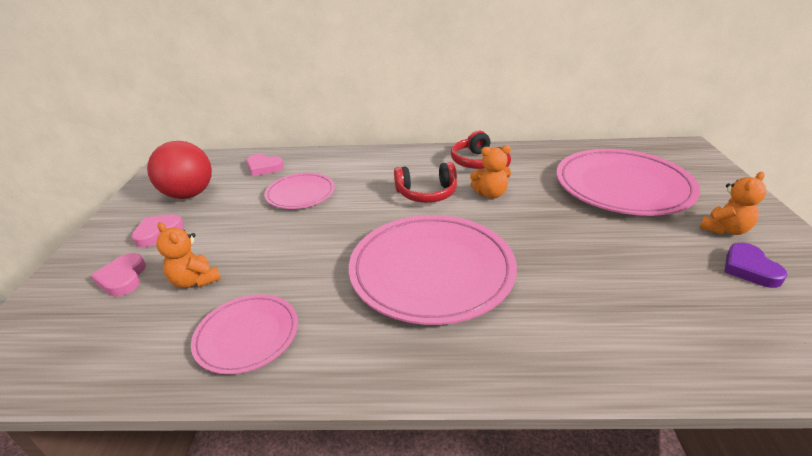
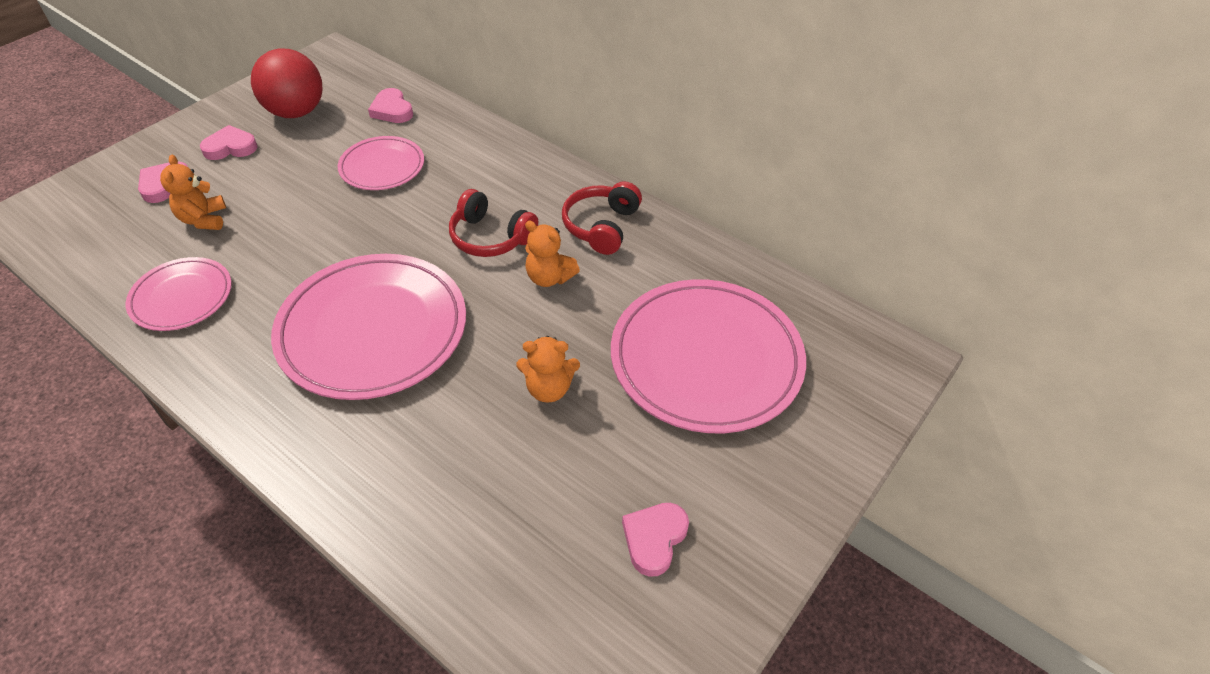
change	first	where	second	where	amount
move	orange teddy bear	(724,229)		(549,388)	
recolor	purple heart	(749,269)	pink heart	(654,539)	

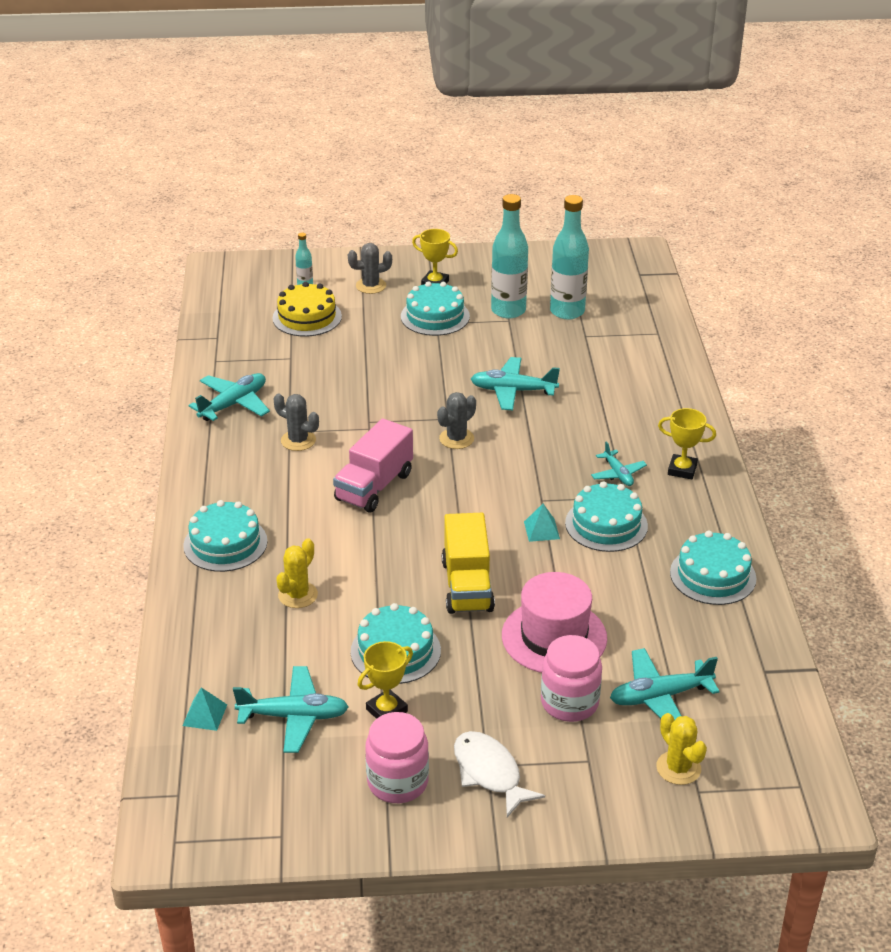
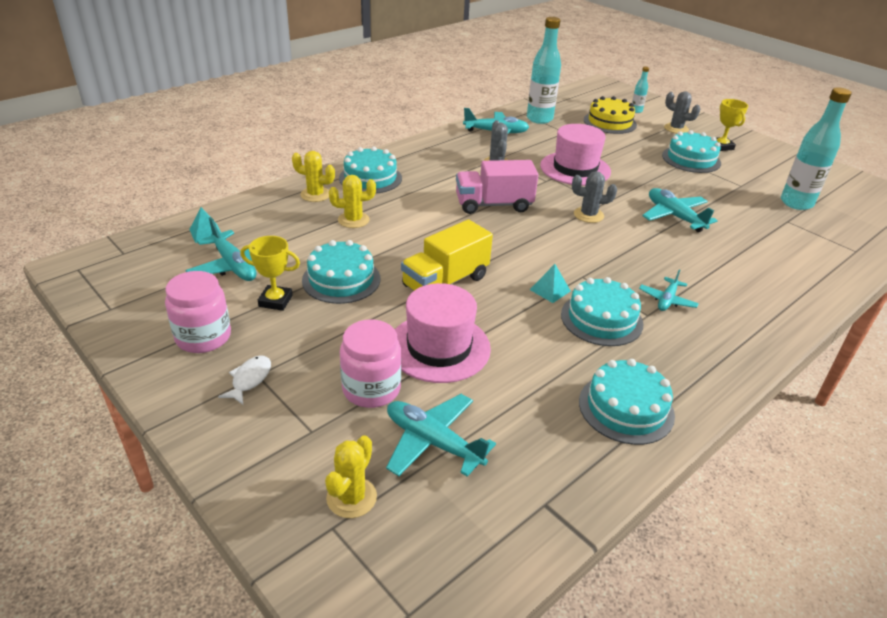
change	first	where	second	where	amount
delete	yellow trophy	(682,470)			
insert			yellow cactus	(315,195)	
insert			pink hat	(575,169)	
move	turquoise bottle	(508,310)		(539,119)	
resize	white fish	(489,773)		(249,379)	x0.63

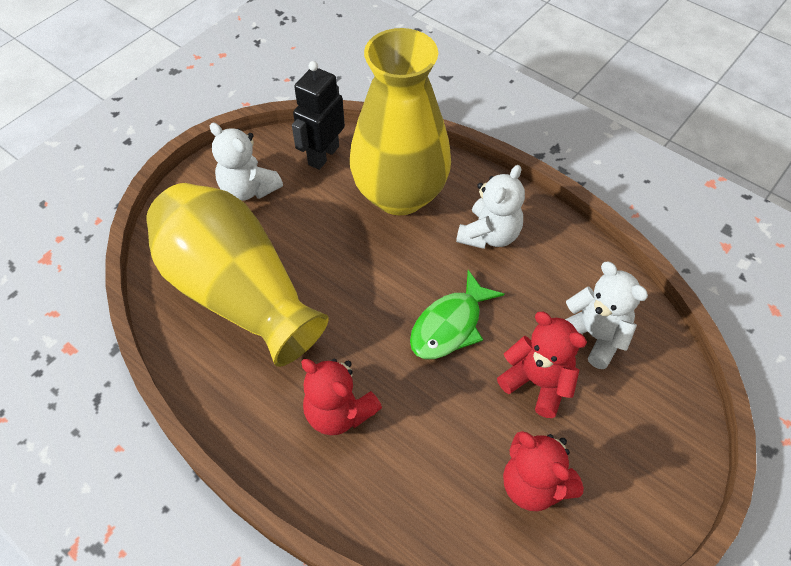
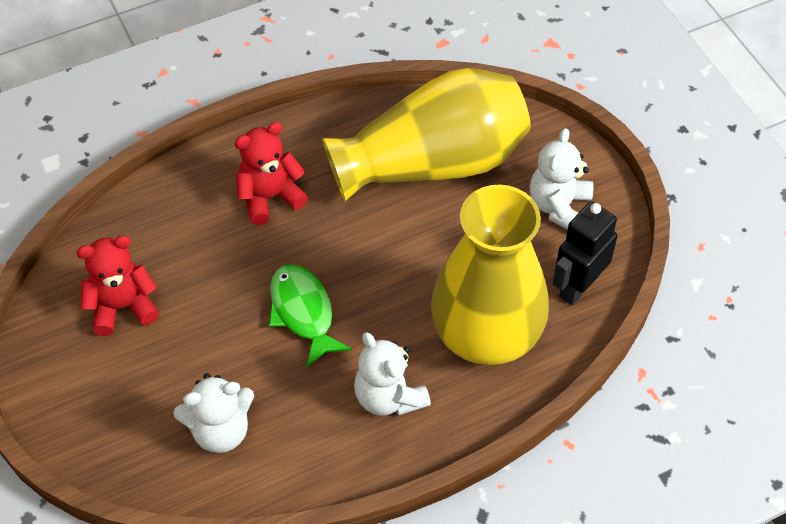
change	first	where	second	where	amount
delete	red teddy bear	(537,382)			
rotate	white teddy bear	(248,189)		(559,206)	45 degrees counterclockwise
rotate	black robot	(323,155)		(577,286)	105 degrees counterclockwise

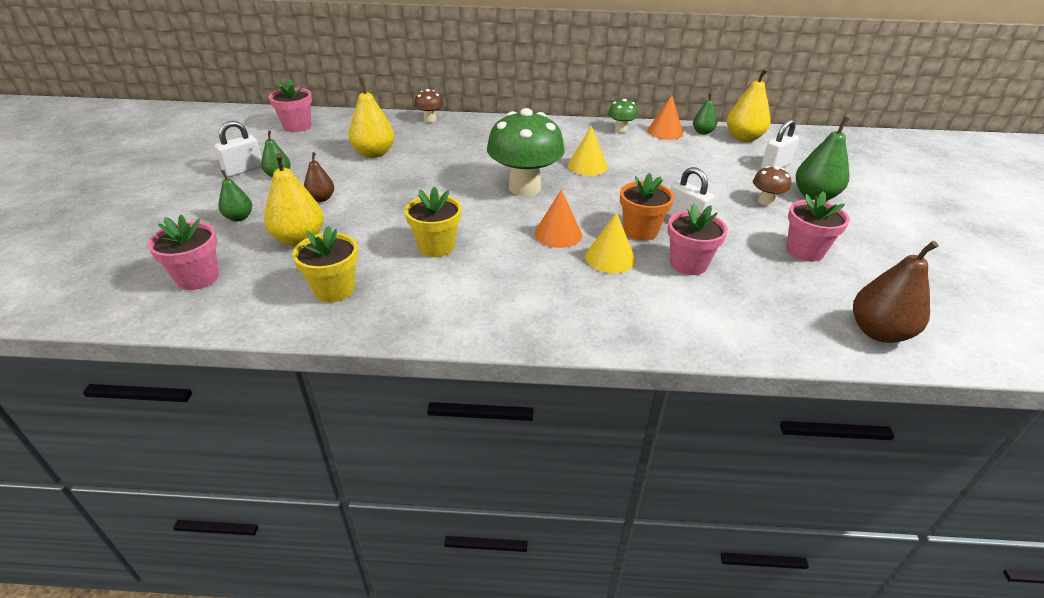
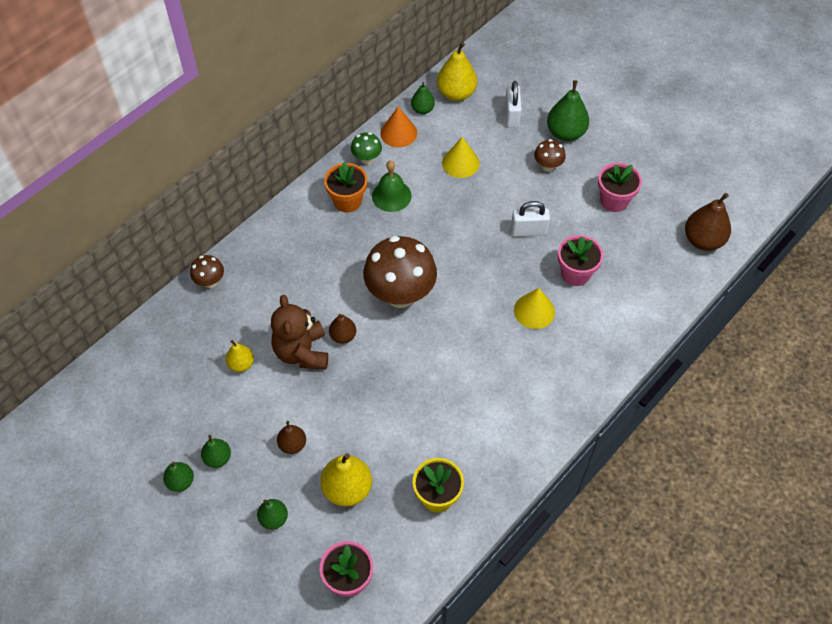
change	first	where	second	where	amount
delete	pink flower pot	(297,126)			
delete	yellow flower pot	(436,246)			
delete	orange cone	(558,234)			
insert			brown teddy bear	(302,352)	
insert			brown pear	(343,336)	
insert			green bell	(391,195)	
move	yellow cone	(587,166)		(460,163)	
move	orange flower pot	(640,231)		(347,201)	
replace	white padlock	(244,170)	green pear	(181,481)	
recolor	green mushroom	(524,187)	brown mushroom	(400,294)	
resize	yellow pear	(374,153)		(241,364)	x0.58

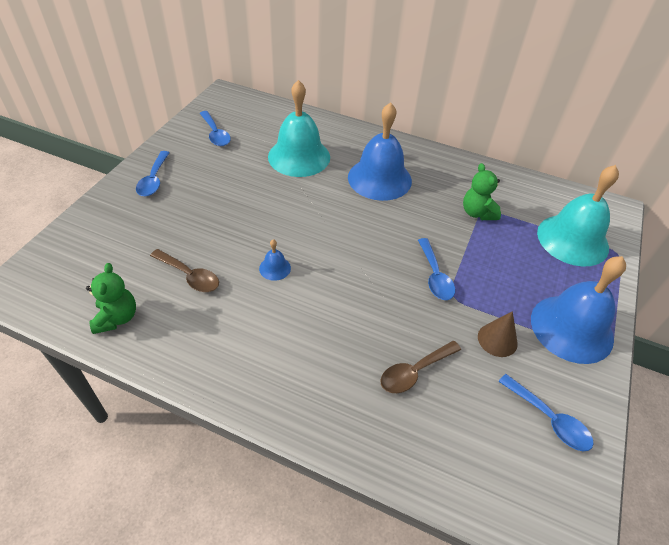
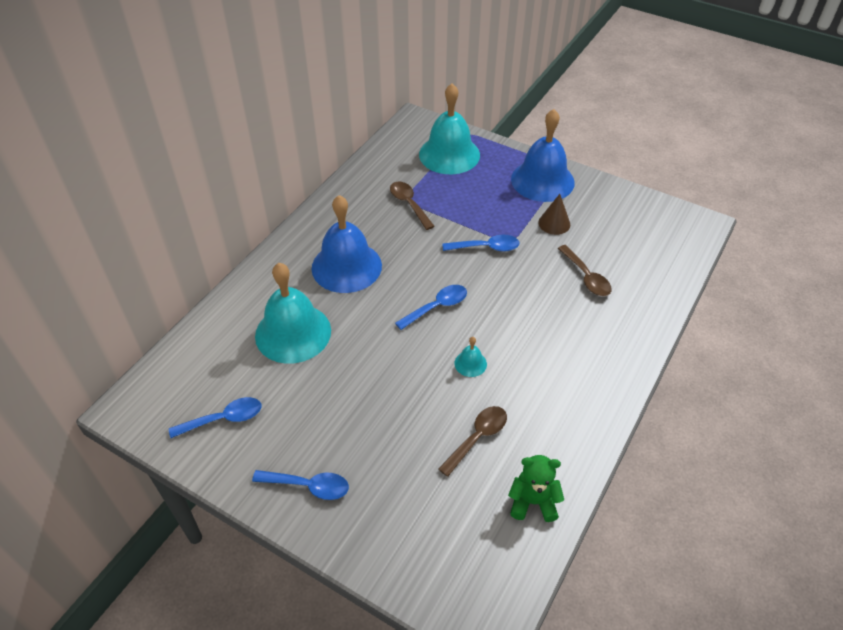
change	first	where	second	where	amount
move	blue spoon	(549,419)		(437,307)	
replace	green teddy bear	(477,213)	brown spoon	(409,204)	
recolor	blue bell	(275,268)	turquoise bell	(470,363)	

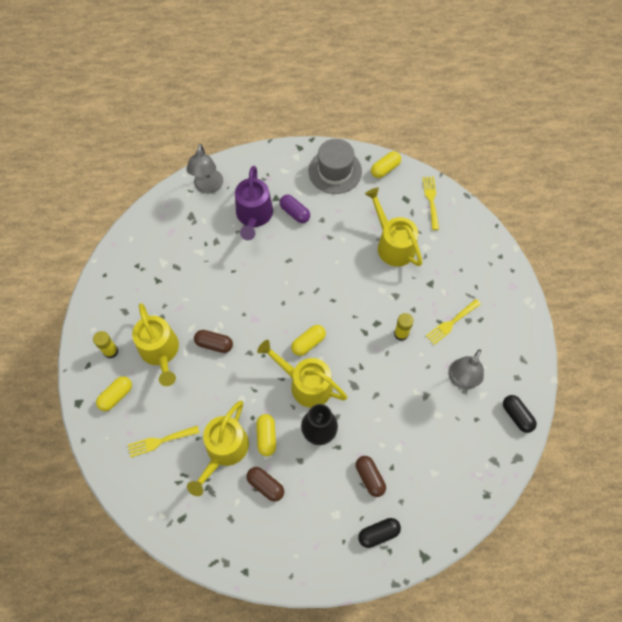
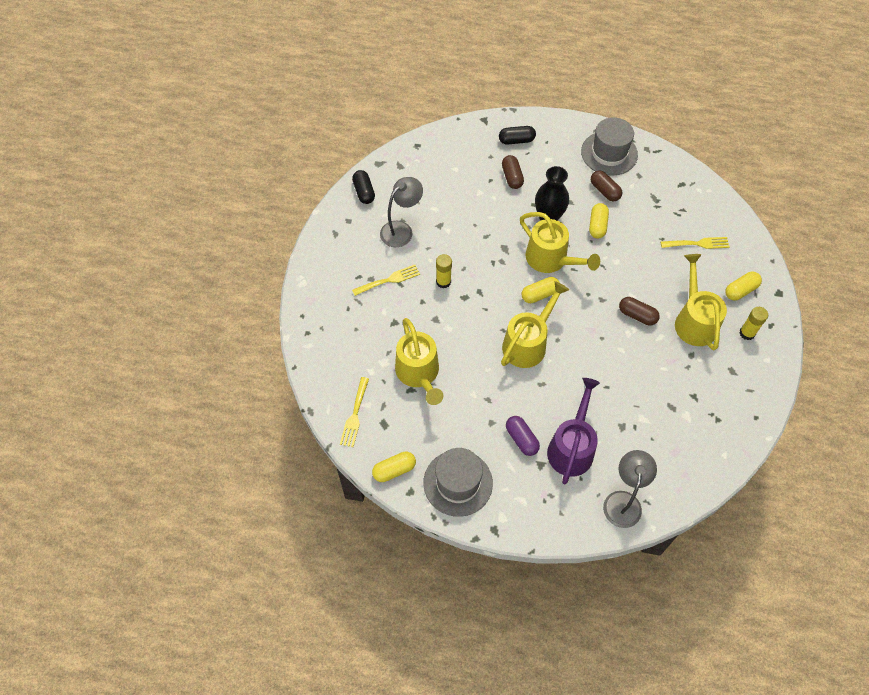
change	first	where	second	where	amount
insert			grey hat	(609,153)	
move	yellow watering can	(224,451)		(528,343)	

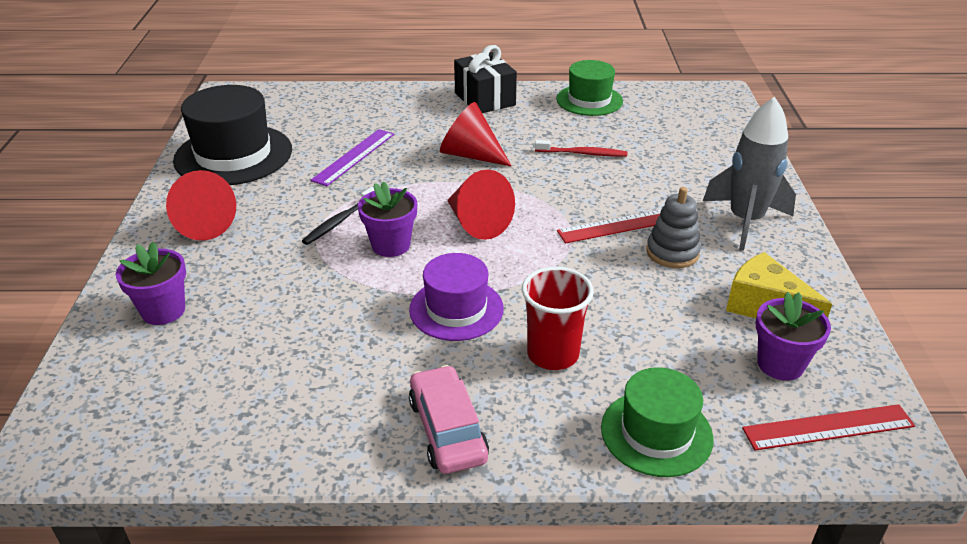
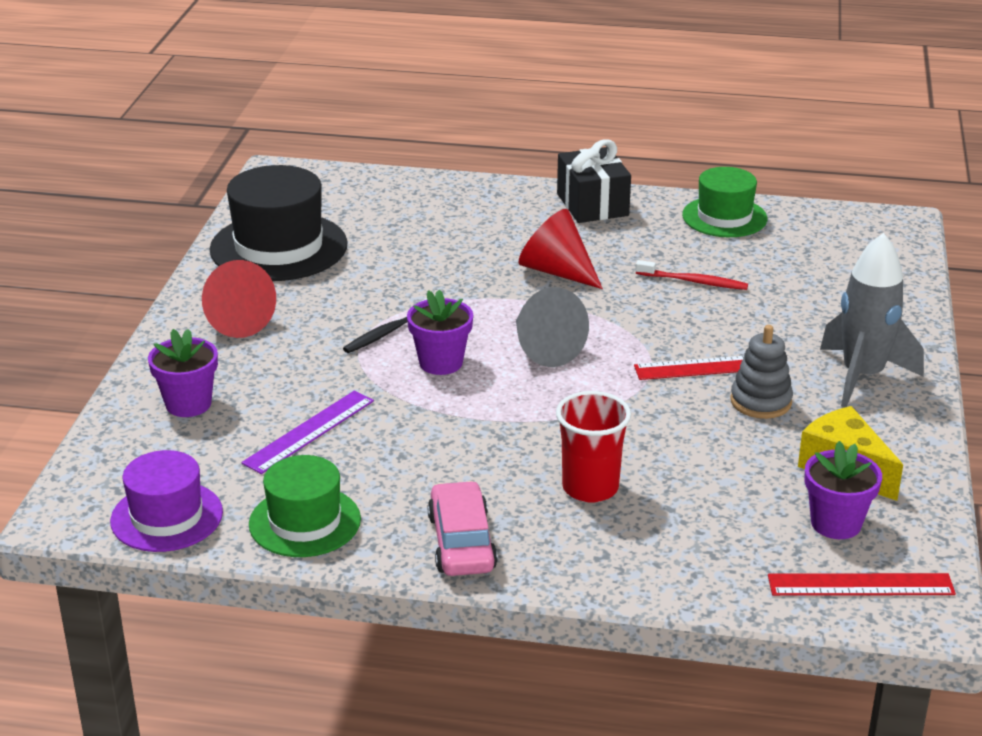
change	first	where	second	where	amount
move	purple ruler	(354,156)		(309,431)	
move	purple hat	(456,309)		(167,517)	
move	green hat	(656,433)		(305,522)	
recolor	red cone	(477,223)	grey cone	(544,348)	

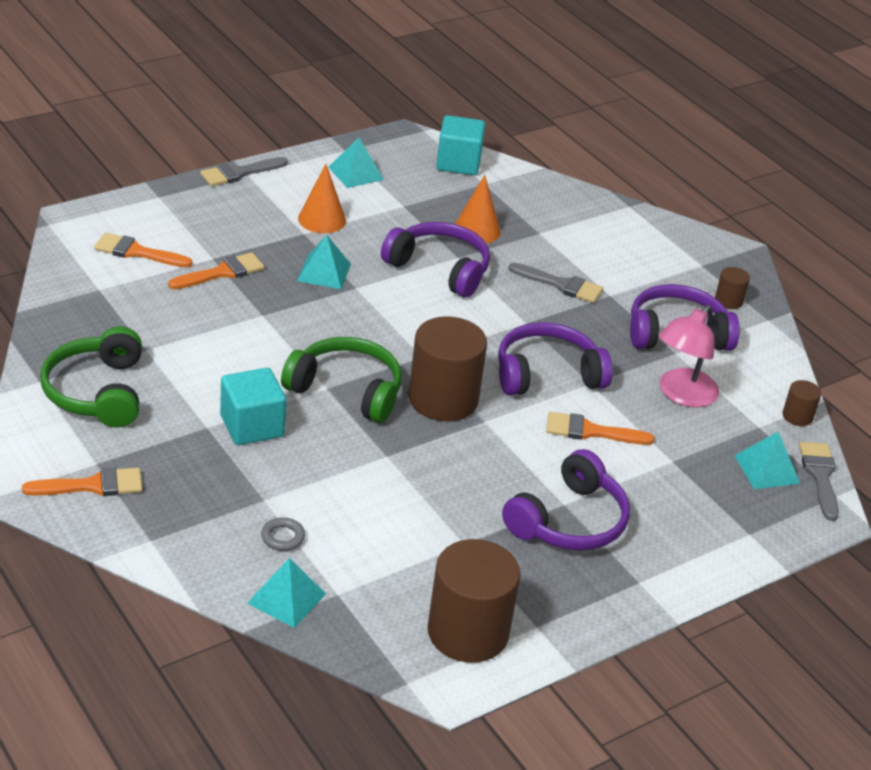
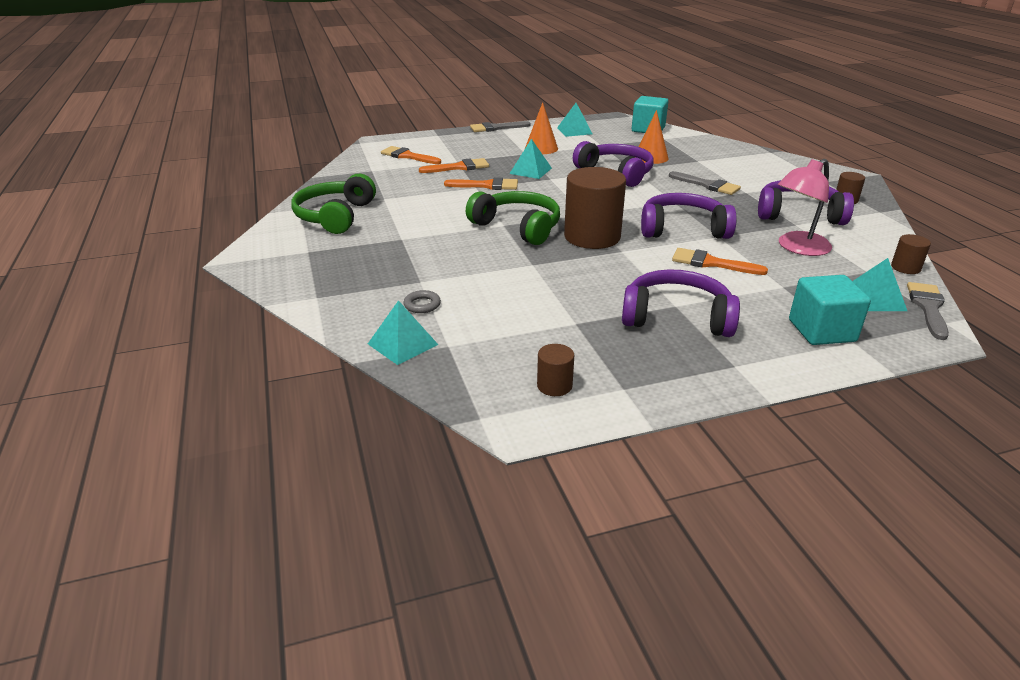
change	first	where	second	where	amount
move	orange brush	(92,485)		(487,185)	
move	turquoise cube	(252,426)		(821,331)	
rotate	purple headphones	(569,521)		(677,317)	135 degrees counterclockwise
resize	brown cylinder	(468,632)		(554,385)	x0.45

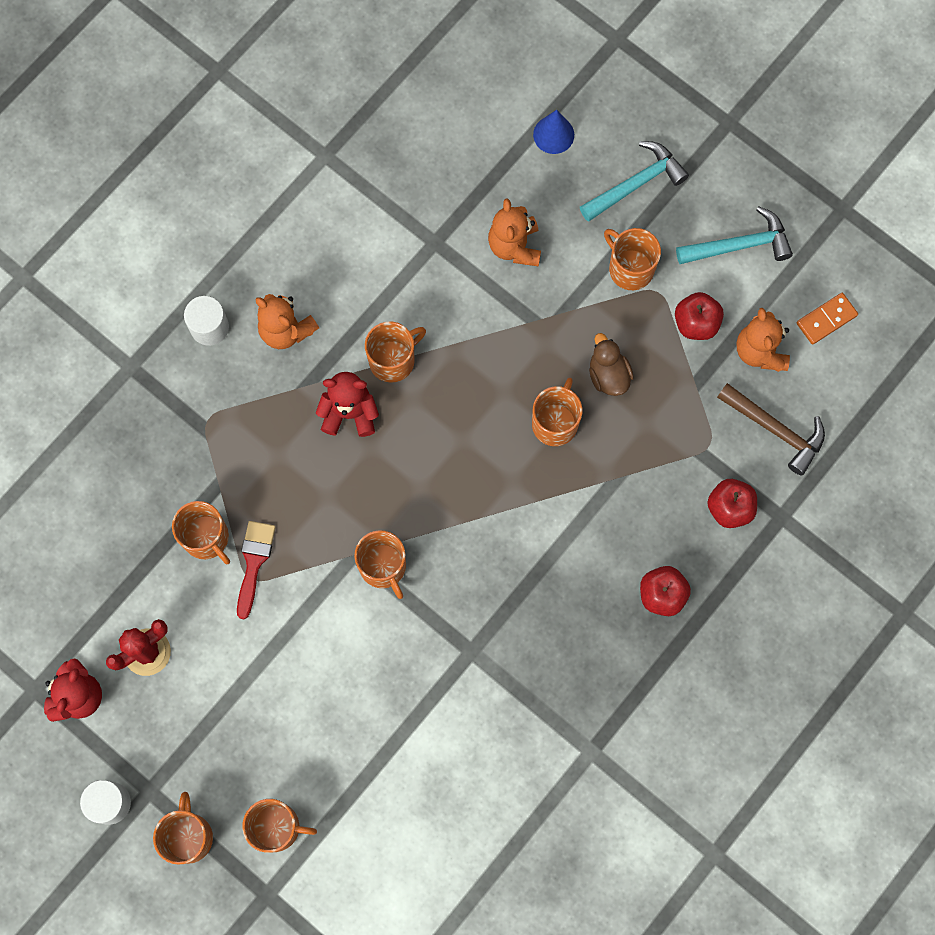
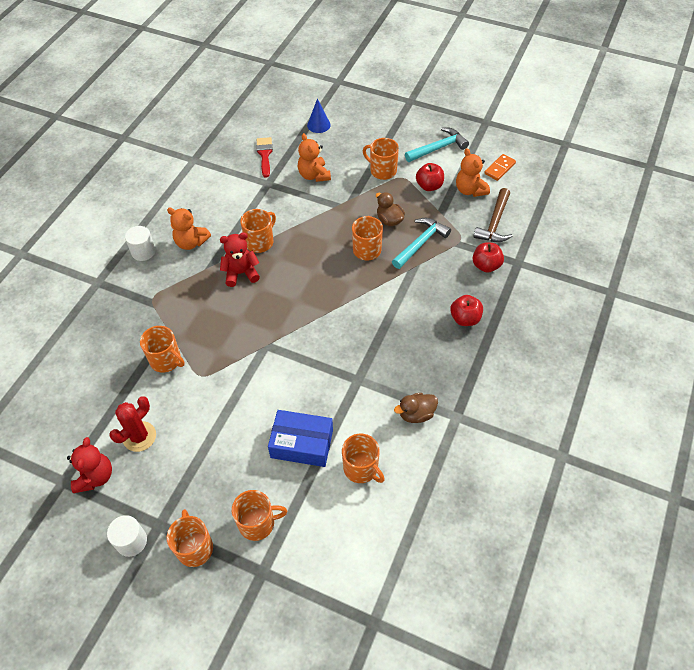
change	first	where	second	where	amount
insert			blue box	(302,444)	
insert			brown duck	(416,414)	
move	red brush	(254,562)		(265,154)	
move	orange mug	(383,567)		(361,468)	
move	turquoise hammer	(635,184)		(420,243)	
rotate	brown hammer	(775,429)		(495,223)	90 degrees clockwise

